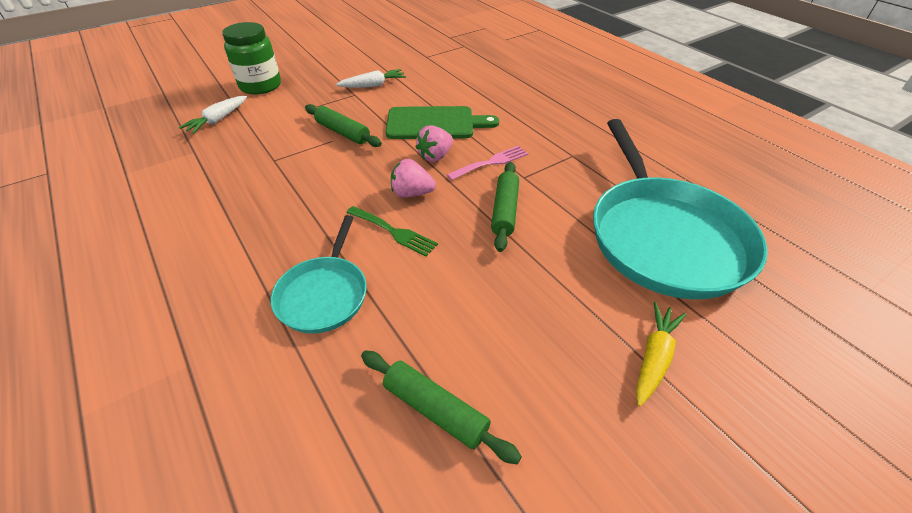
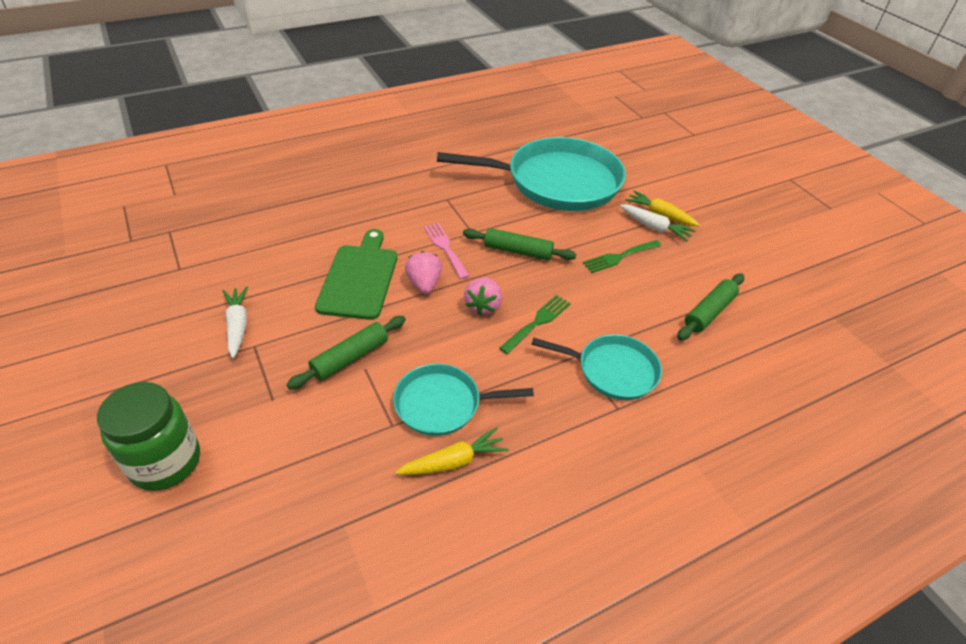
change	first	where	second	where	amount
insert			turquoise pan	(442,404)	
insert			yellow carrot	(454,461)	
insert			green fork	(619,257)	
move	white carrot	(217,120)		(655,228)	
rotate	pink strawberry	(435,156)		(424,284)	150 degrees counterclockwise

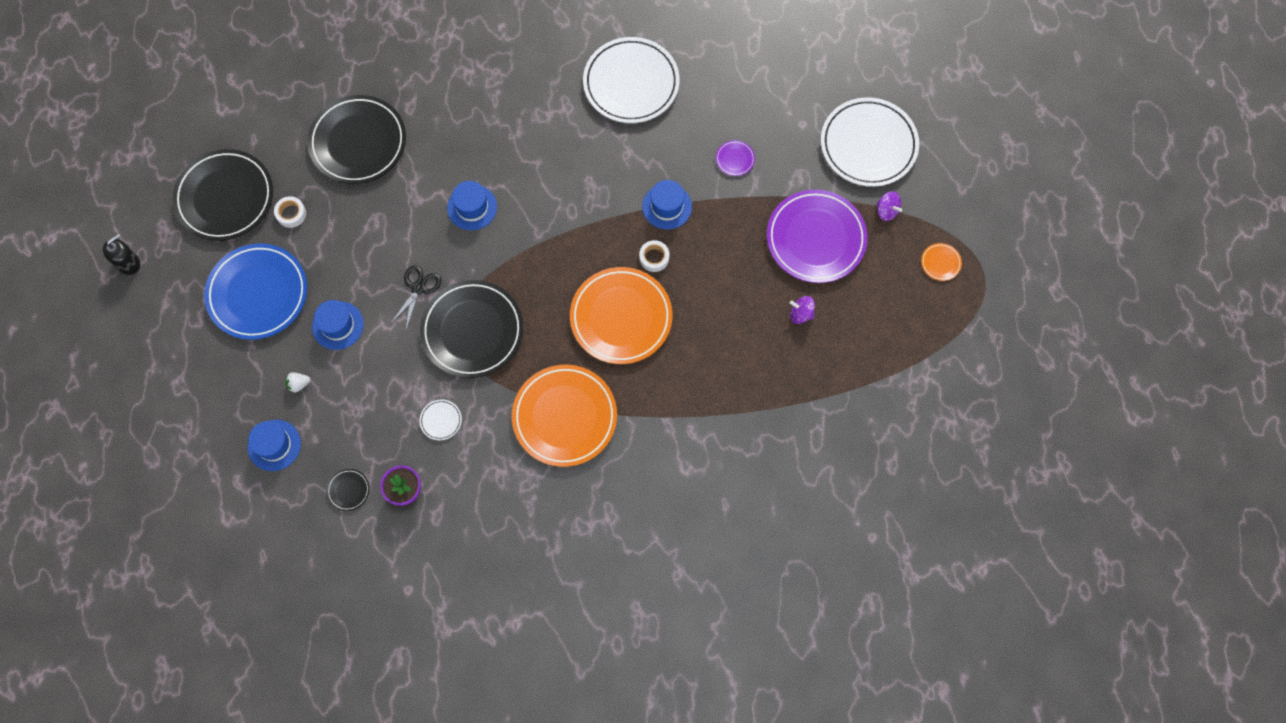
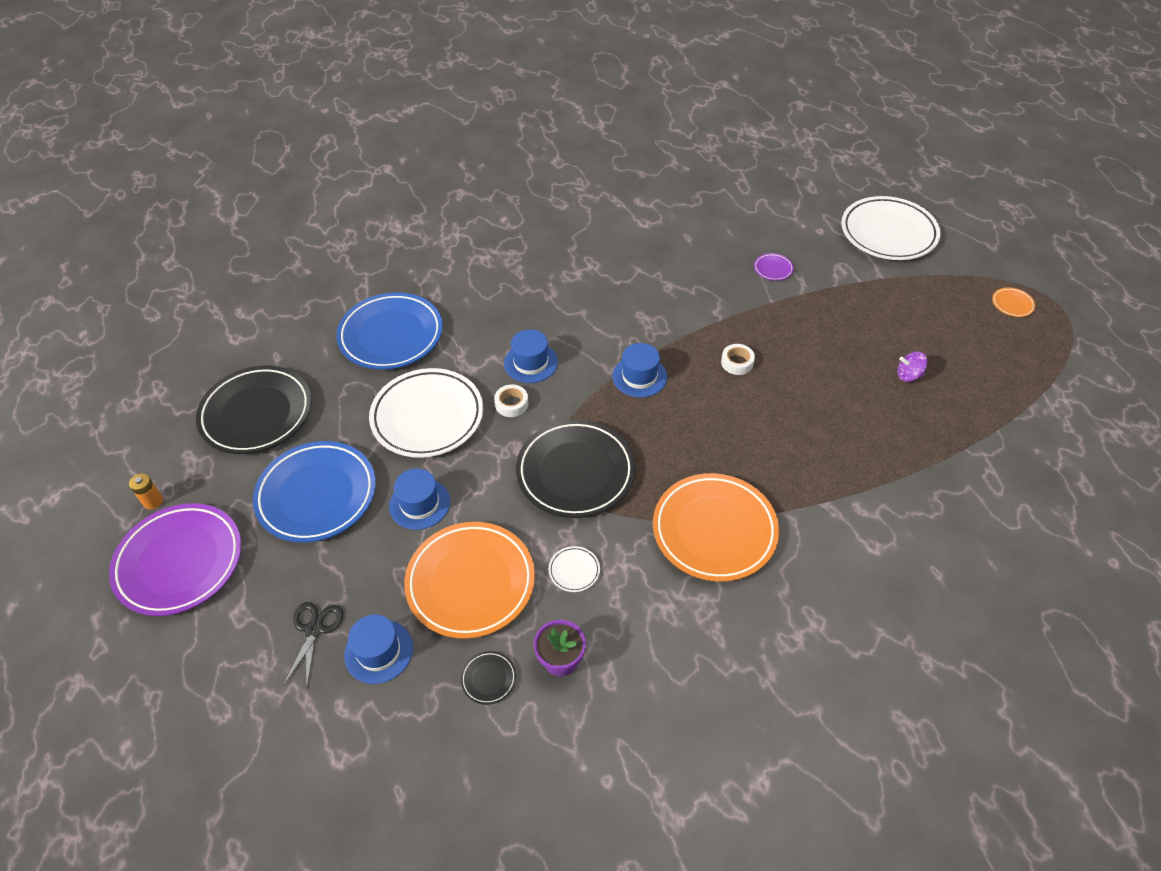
change	first	where	second	where	amount
delete	white strawberry	(299,384)			
delete	purple spinning top	(887,211)			
move	white tape	(291,214)		(511,404)	
move	black scissors	(418,288)		(314,629)	
move	orange plate	(621,317)		(471,582)	
move	white plate	(631,83)		(427,417)	
move	blue hat	(667,206)		(639,376)	
move	purple plate	(816,239)		(179,562)	
replace	black soap dispenser	(128,263)	orange battery	(153,501)	
recolor	black plate	(358,142)	blue plate	(391,335)	

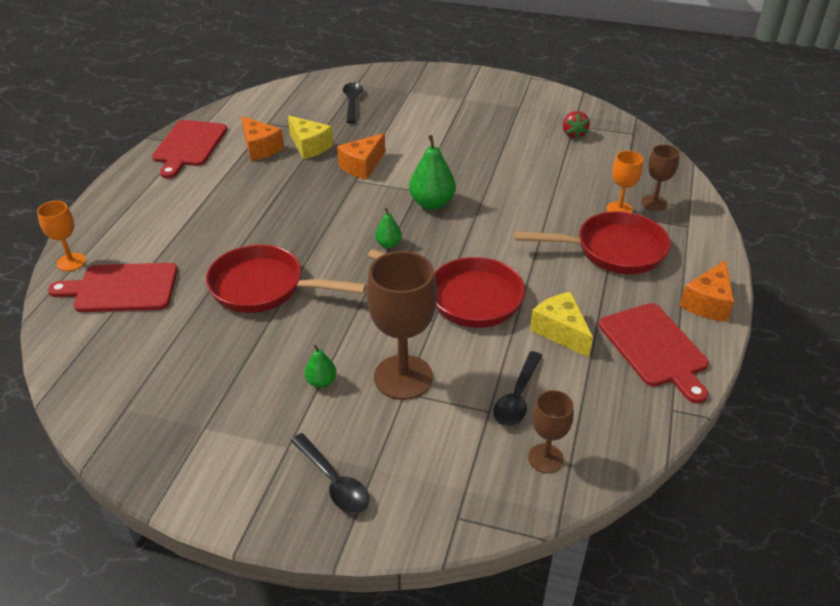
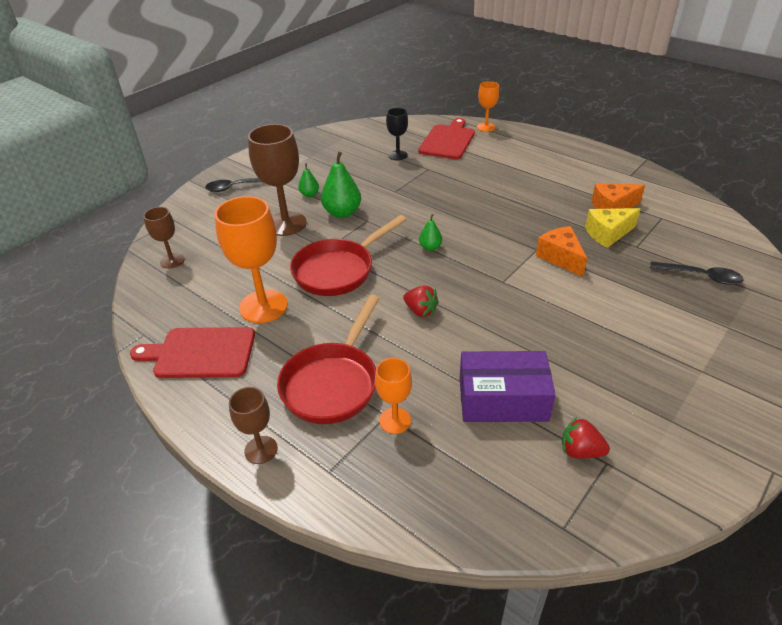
change	first	where	second	where	amount
delete	red cutting board	(189,146)			
delete	red pan	(264,288)			
delete	black spoon	(517,397)			
delete	orange cheese	(708,303)			
insert			black goblet	(398,155)	
insert			red strawberry	(420,311)	
insert			purple box	(503,399)	
move	green pear	(432,203)		(342,213)	
move	brown goblet	(654,203)		(261,450)	
replace	yellow cheese	(560,331)	orange goblet	(263,306)	

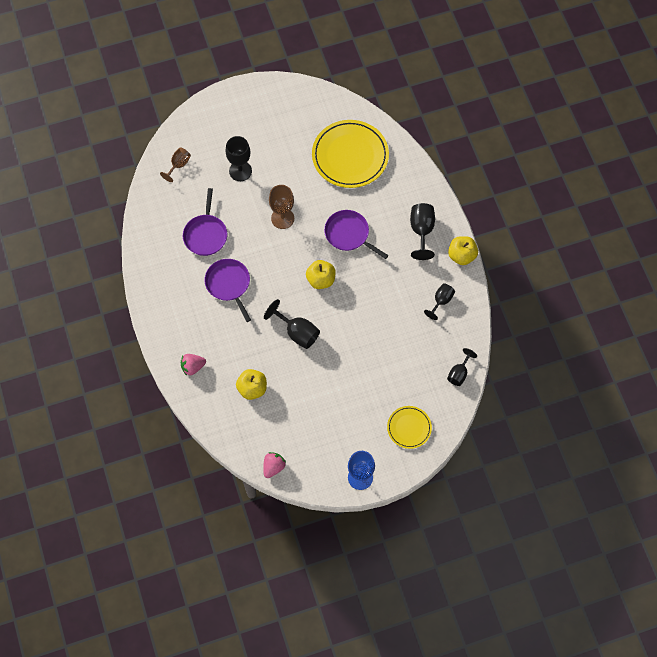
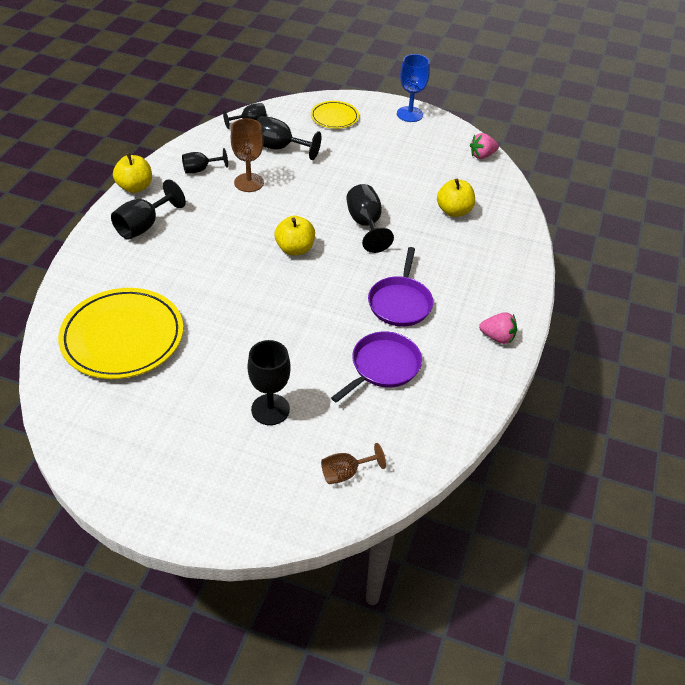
change	first	where	second	where	amount
delete	purple pan	(349,234)			
insert			black goblet	(279,148)	
move	pink strawberry	(193,367)		(497,337)	
move	brown goblet	(282,218)		(249,182)	

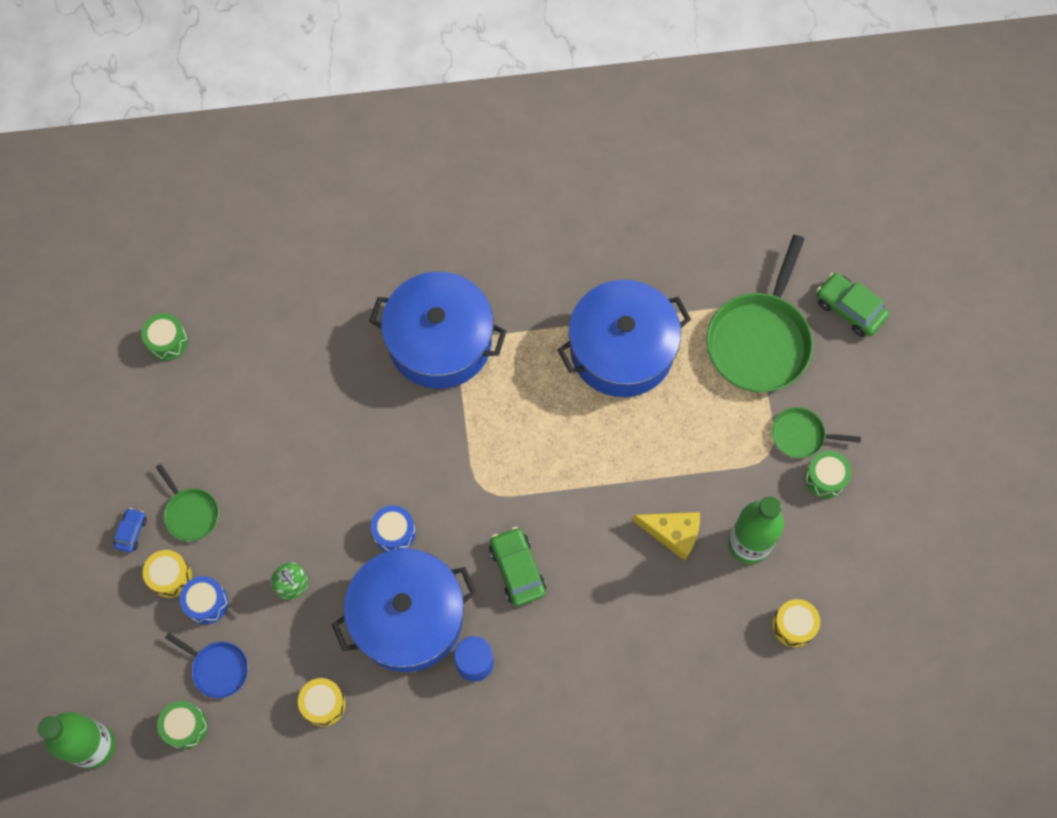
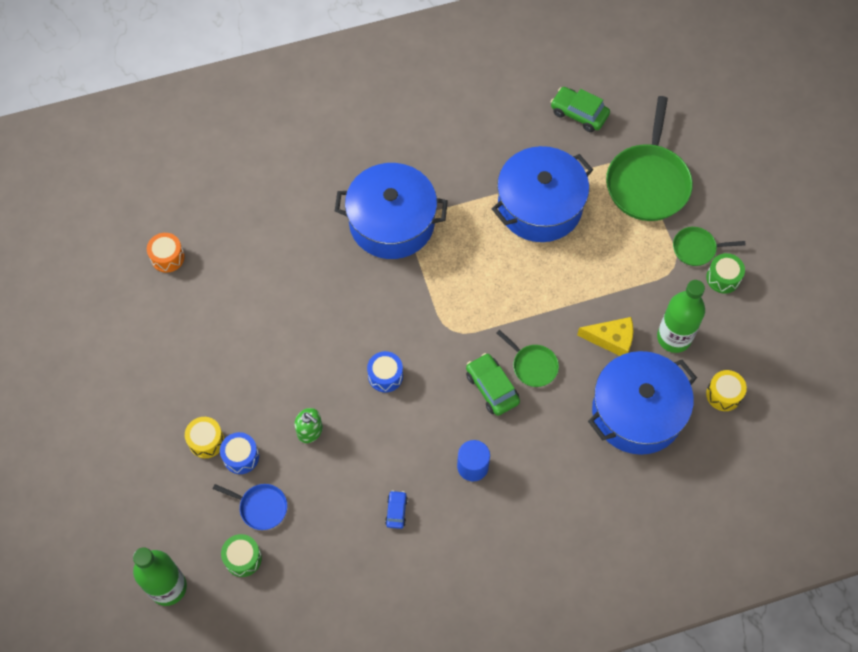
change	first	where	second	where	amount
delete	yellow drum	(323,704)			
move	blue car	(131,532)		(396,511)	
move	green pan	(191,513)		(533,366)	
move	blue pot	(407,617)		(637,412)	
move	green car	(850,309)		(579,113)	
recolor	green drum	(167,341)	orange drum	(167,257)	

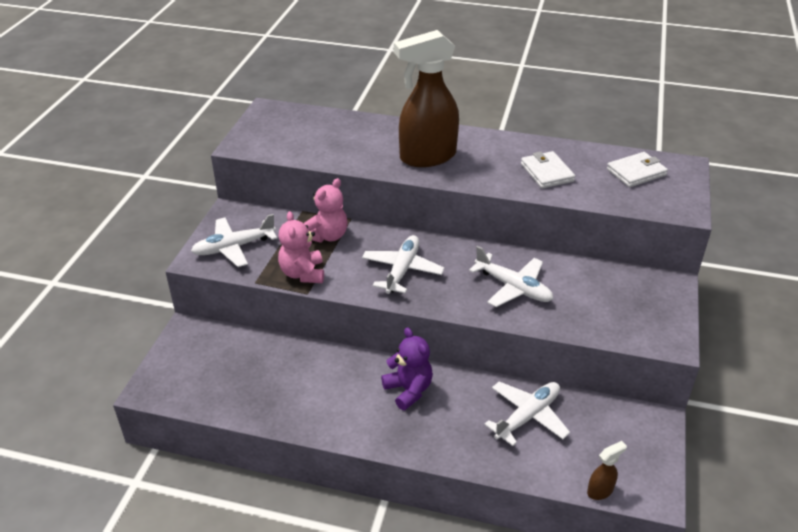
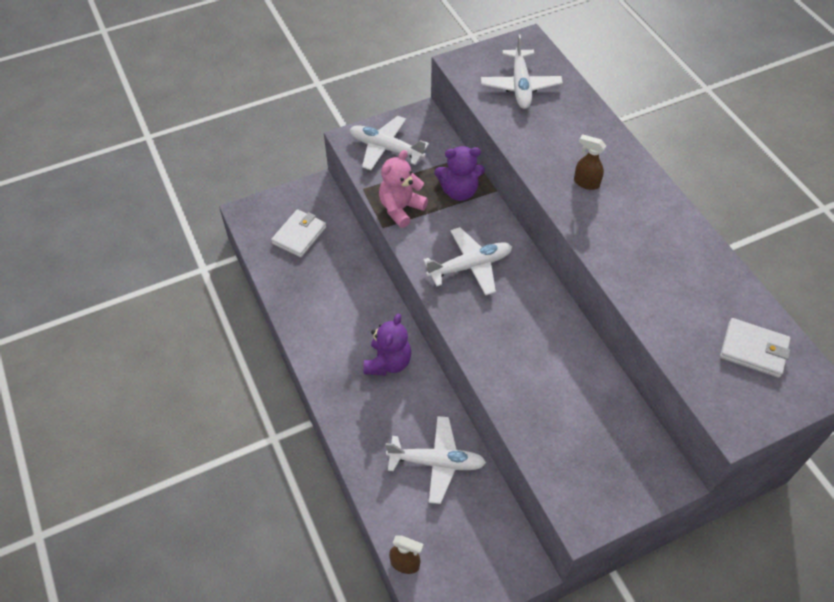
change	first	where	second	where	amount
move	white plane	(513,288)		(520,86)	
move	white wallet	(547,172)		(299,235)	
recolor	pink teddy bear	(327,236)	purple teddy bear	(459,191)	
resize	brown spray bottle	(427,157)		(586,183)	x0.41

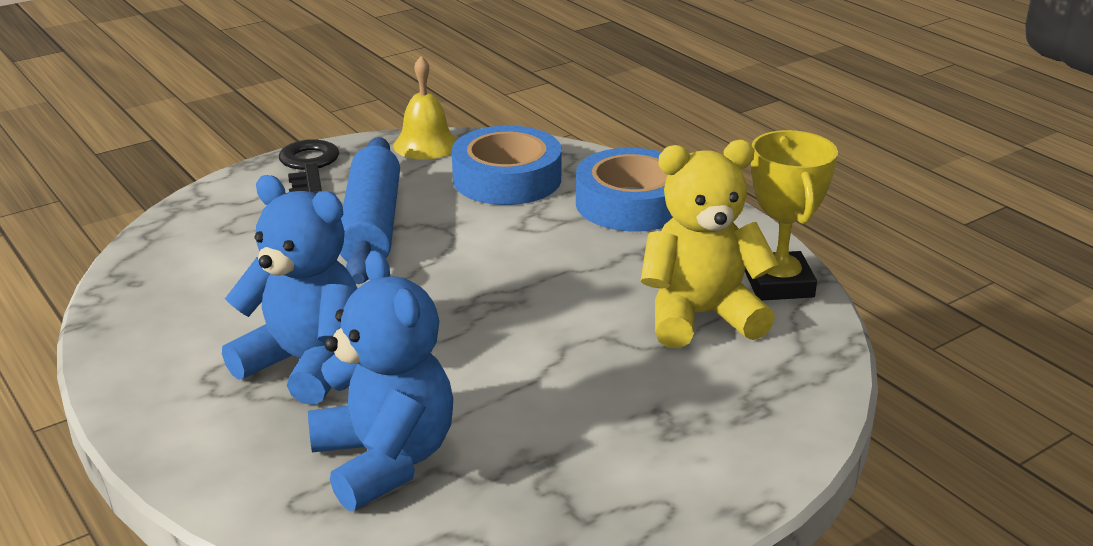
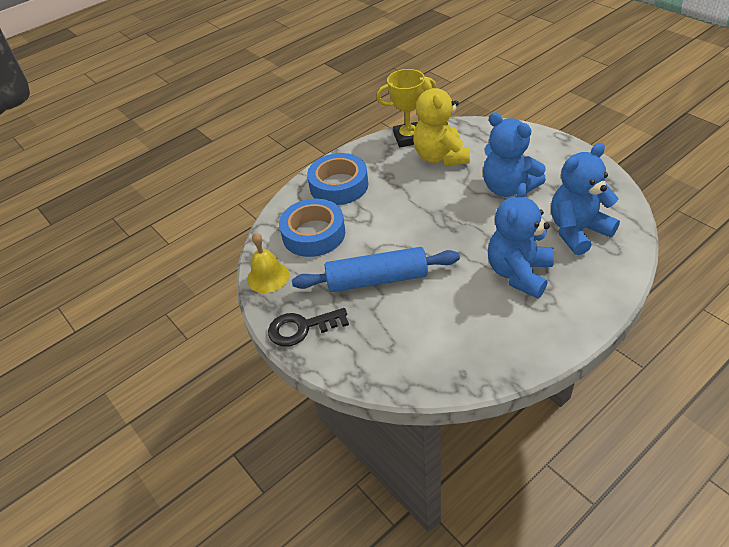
change	first	where	second	where	amount
insert			blue teddy bear	(508,188)	

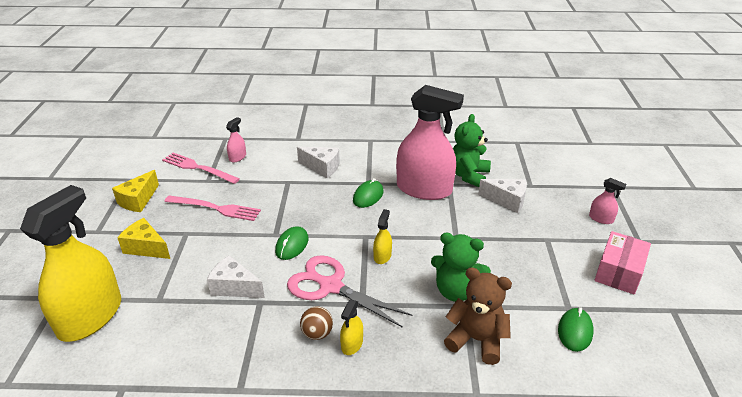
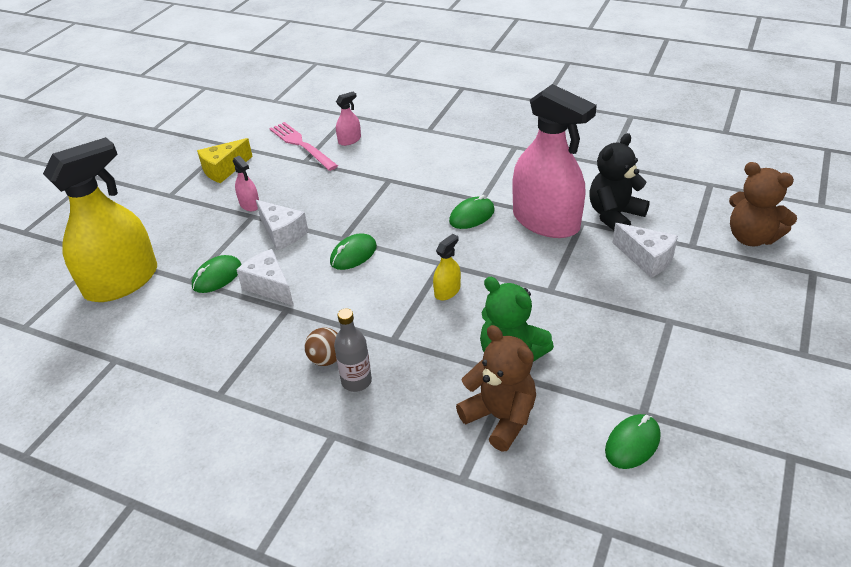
change	first	where	second	where	amount
delete	yellow cheese	(146,248)			
delete	pink fork	(215,208)			
delete	pink scissors	(330,286)			
delete	pink box	(619,272)			
insert			green mouse	(217,277)	
insert			brown teddy bear	(751,237)	
move	white cheese	(322,167)		(282,233)	
move	pink spray bottle	(601,218)		(249,204)	
replace	yellow spray bottle	(352,344)	grey bottle	(356,381)	
recolor	green teddy bear	(468,175)	black teddy bear	(614,215)	

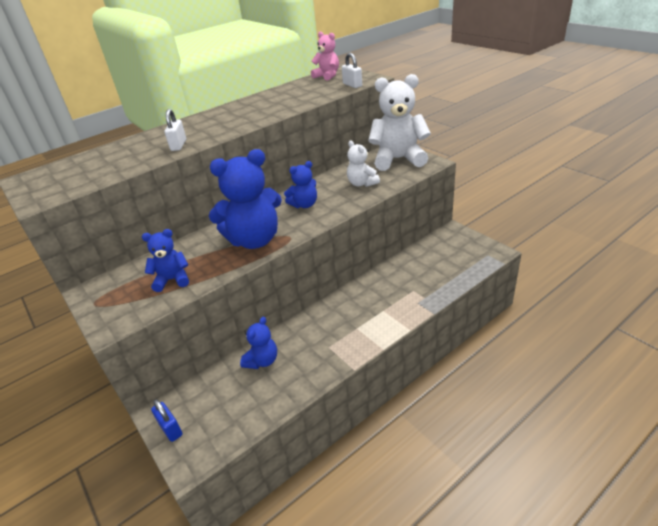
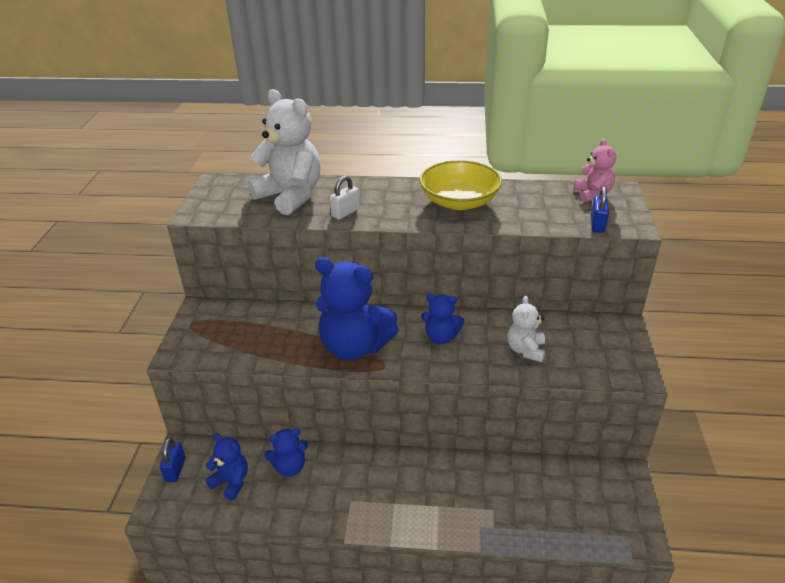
change	first	where	second	where	amount
insert			yellow bowl	(459,201)	
move	blue teddy bear	(172,280)		(231,482)	
move	white teddy bear	(398,159)		(290,196)	
recolor	white padlock	(352,85)	blue padlock	(597,225)	

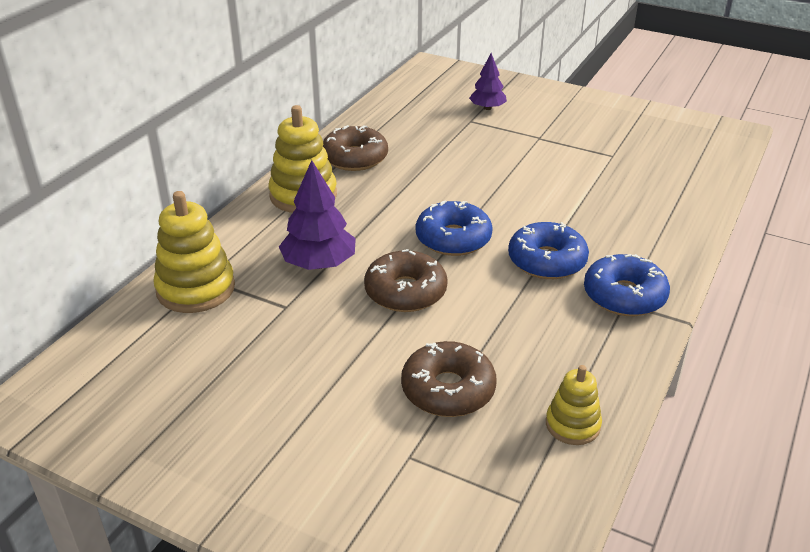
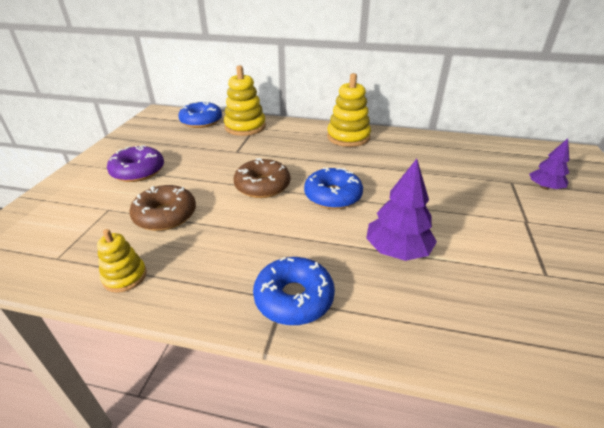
change	first	where	second	where	amount
delete	brown donut	(355,158)			
insert			purple donut	(138,171)	
move	purple tree	(319,264)		(397,250)	
move	blue donut	(547,261)		(201,121)	

